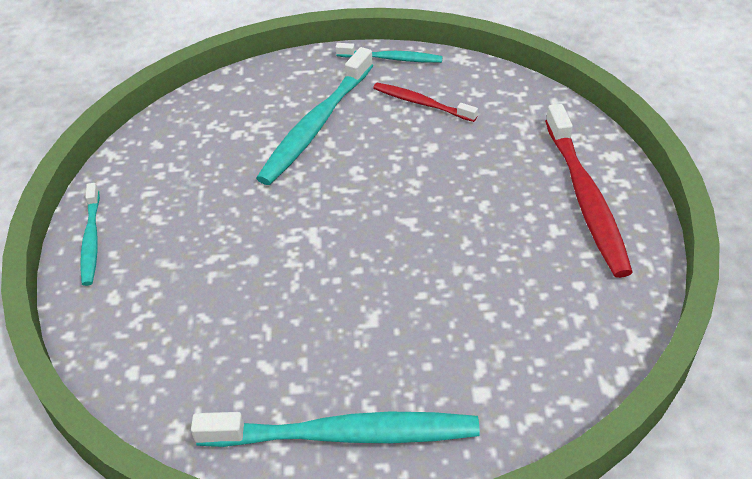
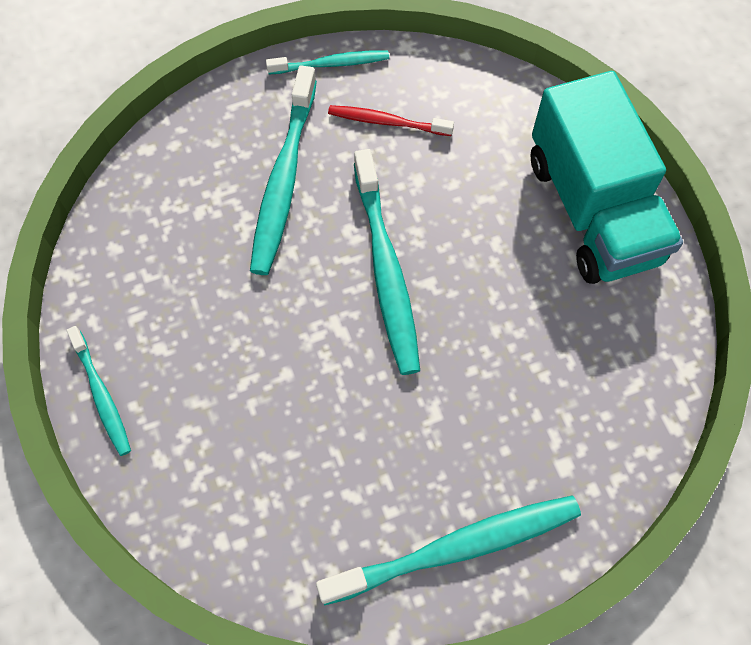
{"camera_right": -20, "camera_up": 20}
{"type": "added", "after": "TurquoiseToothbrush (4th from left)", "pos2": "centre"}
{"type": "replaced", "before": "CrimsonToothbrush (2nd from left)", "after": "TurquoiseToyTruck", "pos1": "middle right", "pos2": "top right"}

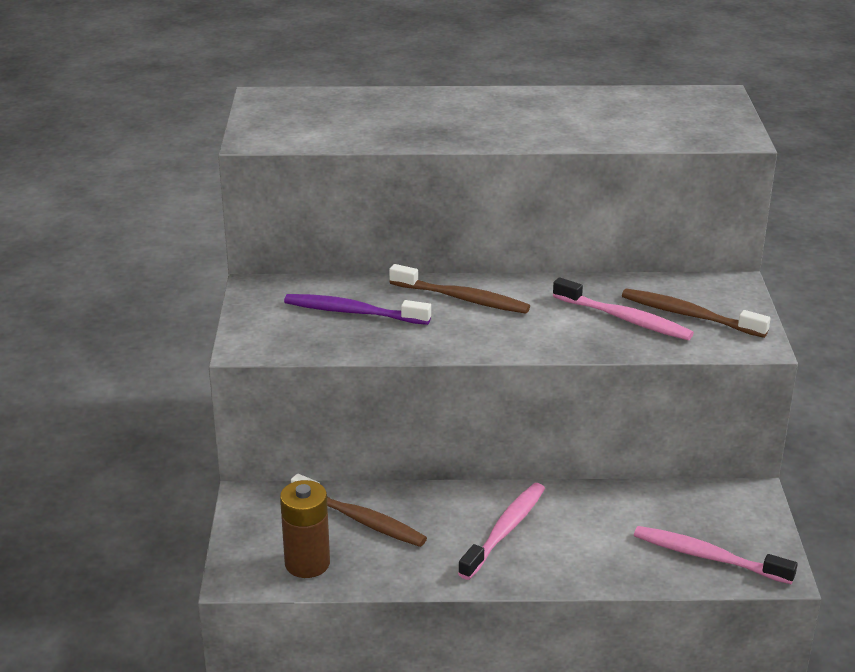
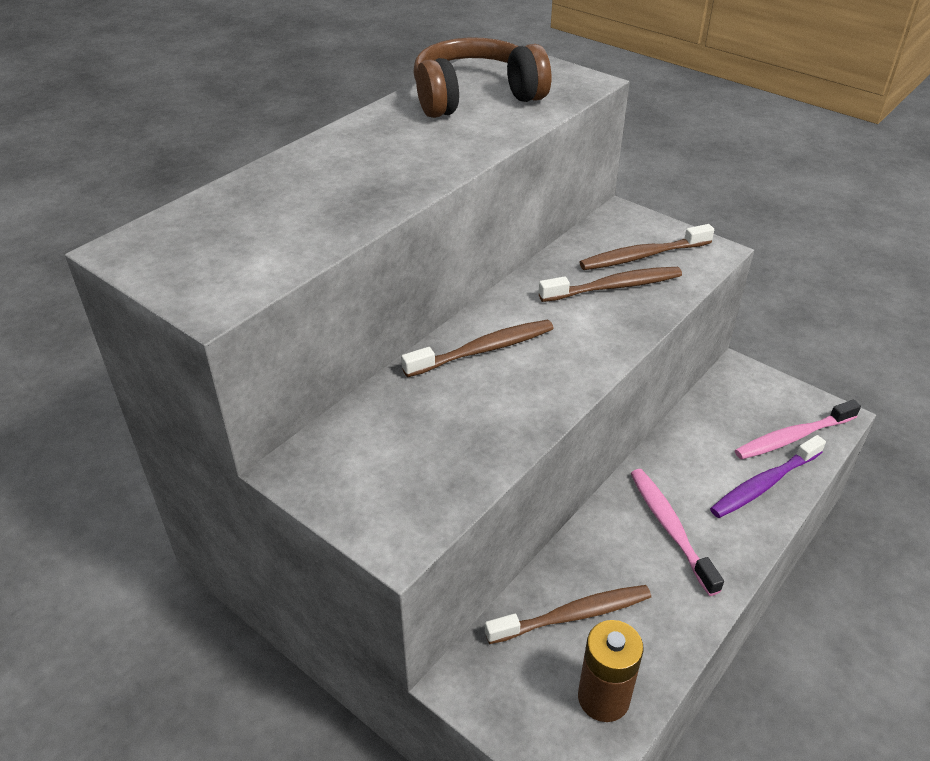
{"camera_right": -50, "camera_up": 10}
{"type": "added", "after": "DarkBrownHeadphones", "pos2": "top centre"}
{"type": "recoloured", "before": "PinkToothbrush (2nd from left)", "after": "DarkBrownToothbrush (3rd from left)", "pos1": "middle right", "pos2": "centre"}
{"type": "moved", "before": "PurpleToothbrush", "pos1": "centre", "pos2": "middle right"}

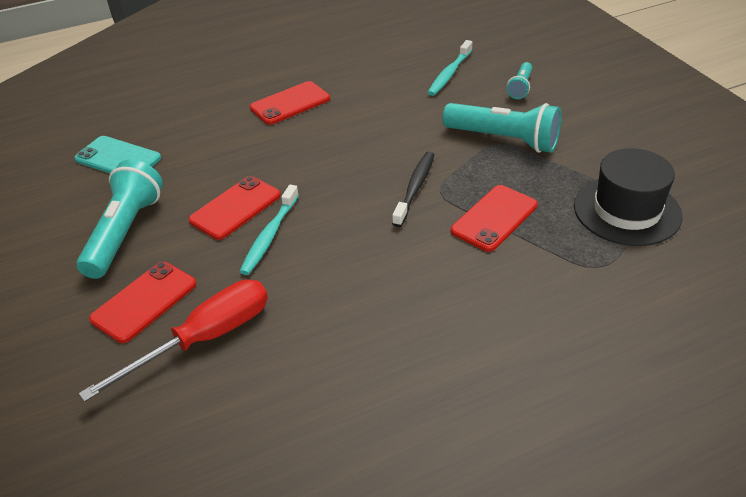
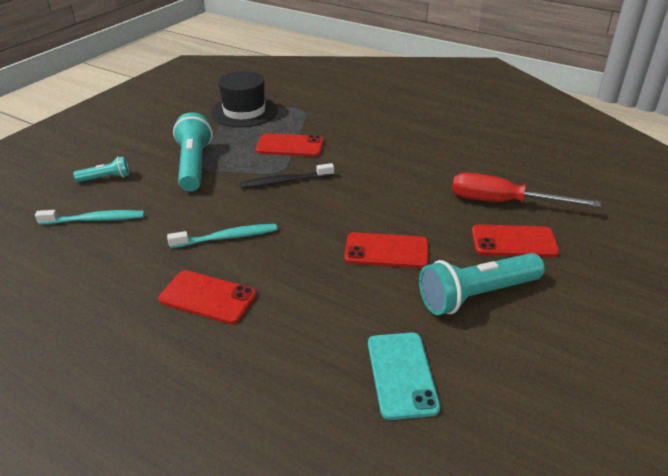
{"camera_right": -125, "camera_up": -5}
{"type": "moved", "before": "TurquoiseToothbrush (1st from left in the first image)", "after": "TurquoiseToothbrush (2nd from left)", "pos1": "centre", "pos2": "middle left"}

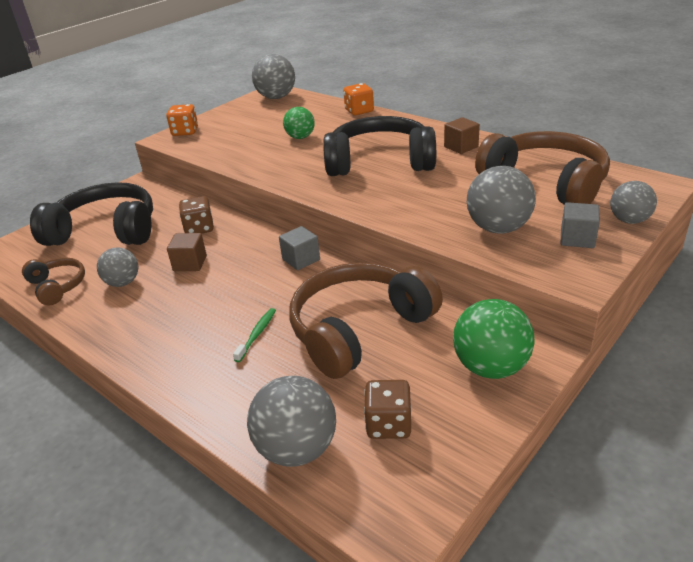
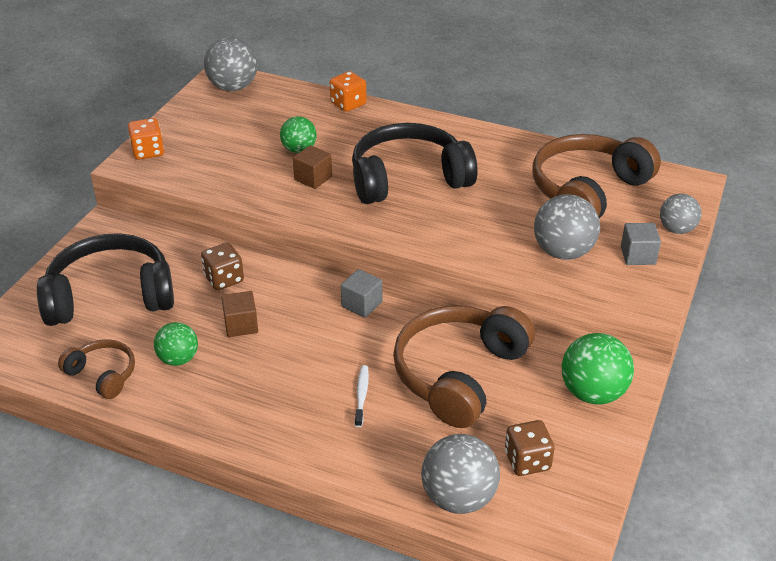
{"camera_right": -20, "camera_up": 5}
{"type": "recoloured", "before": "GrayPlayBall (1st from left)", "after": "LeafGreenPlayBall (1st from left)", "pos1": "middle left", "pos2": "middle left"}
{"type": "moved", "before": "DarkBrownCube (2nd from left)", "pos1": "top right", "pos2": "top centre"}
{"type": "recoloured", "before": "LeafGreenToothbrush", "after": "PureWhiteToothbrush", "pos1": "centre", "pos2": "bottom centre"}
{"type": "turned", "before": "DarkBrownHeadphones (3rd from left)", "pos1": "top right", "pos2": "top right", "turn": -75}

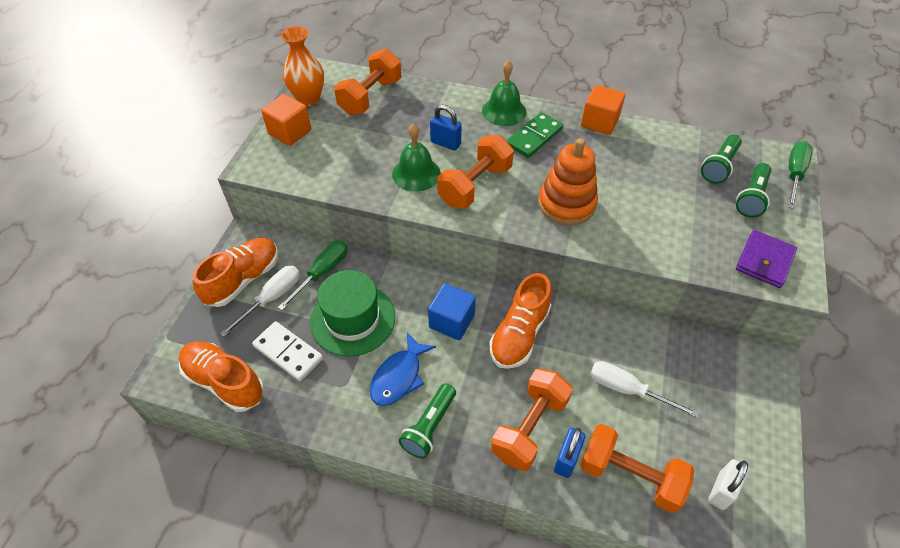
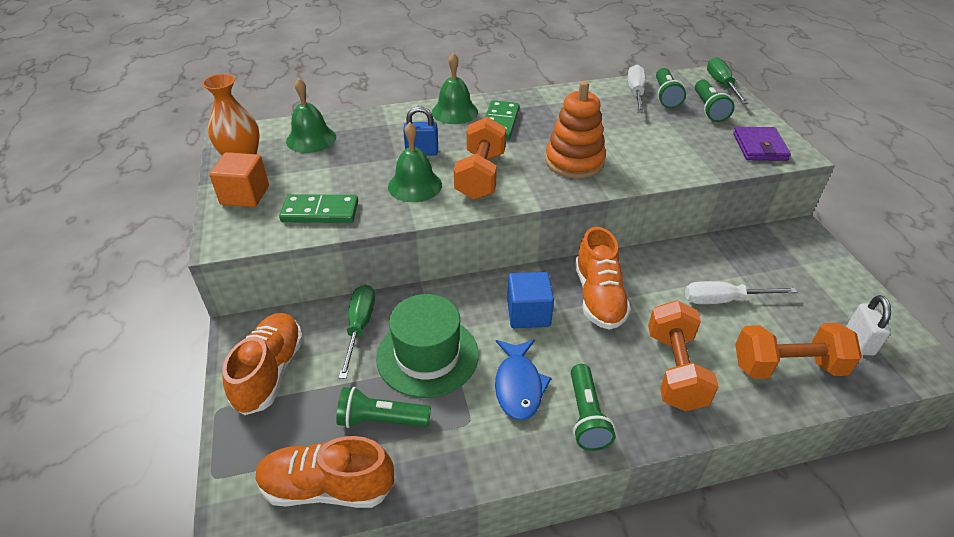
{"camera_right": -30, "camera_up": -10}
{"type": "added", "after": "LeafGreenDominoTile (1st from left)", "pos2": "centre"}
{"type": "replaced", "before": "OrangeColouredDumbbell (1st from left)", "after": "LeafGreenSchoolBell (1st from left)", "pos1": "top centre", "pos2": "top left"}
{"type": "replaced", "before": "PureWhiteDominoTile", "after": "LeafGreenTorch (1st from left)", "pos1": "middle left", "pos2": "bottom centre"}
{"type": "moved", "before": "PureWhiteFlatScrewdriver (1st from left)", "pos1": "middle left", "pos2": "top right"}
{"type": "removed", "before": "BluePadlock (2nd from left)", "pos1": "bottom centre"}
{"type": "removed", "before": "OrangeColouredCube (2nd from left)", "pos1": "top right"}

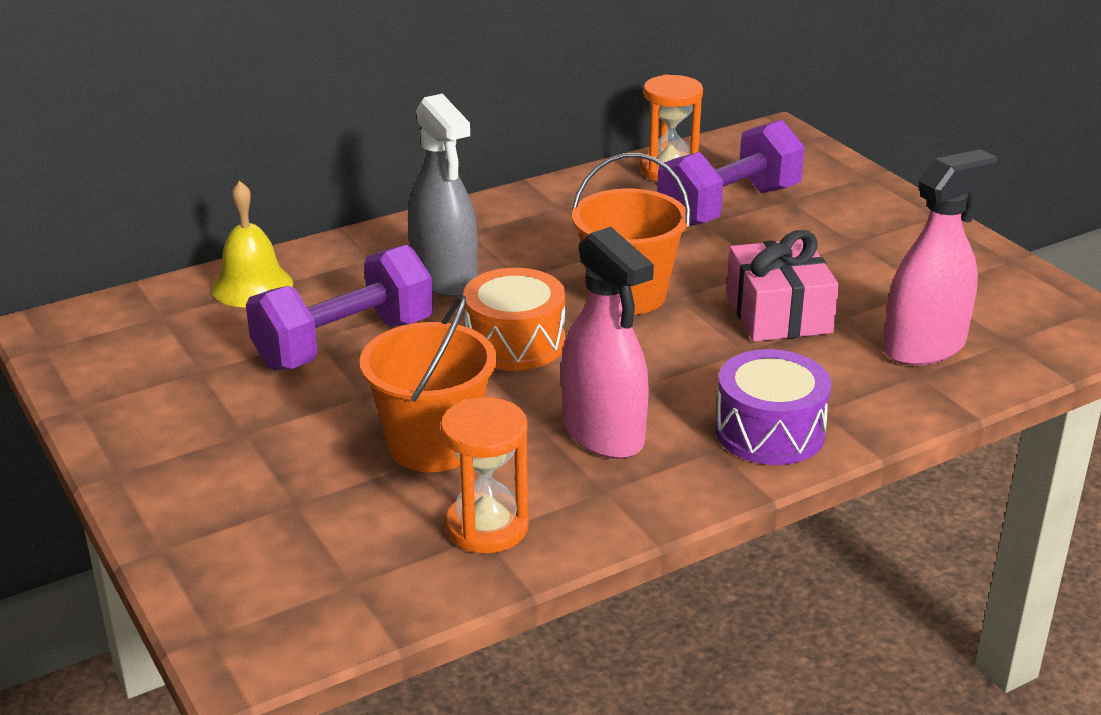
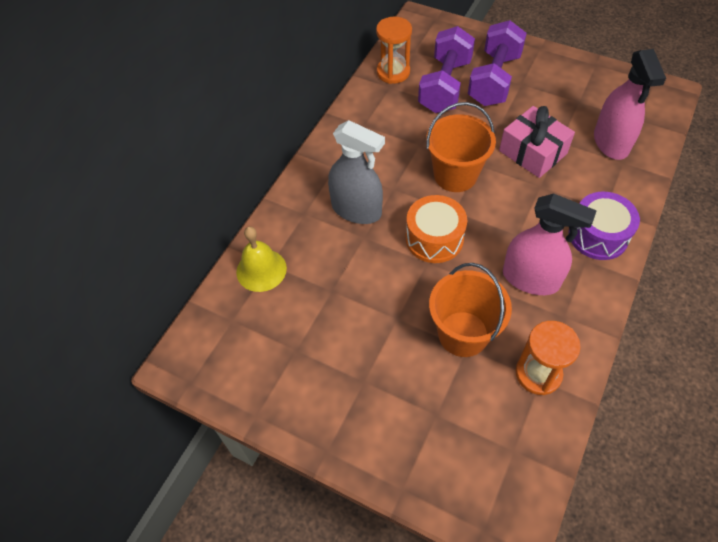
{"camera_right": -30, "camera_up": 25}
{"type": "moved", "before": "PurpleDumbbell (1st from left in the first image)", "after": "PurpleDumbbell (2nd from left)", "pos1": "middle left", "pos2": "top right"}
{"type": "turned", "before": "PinkSprayer (2nd from left)", "pos1": "middle right", "pos2": "top right", "turn": 150}

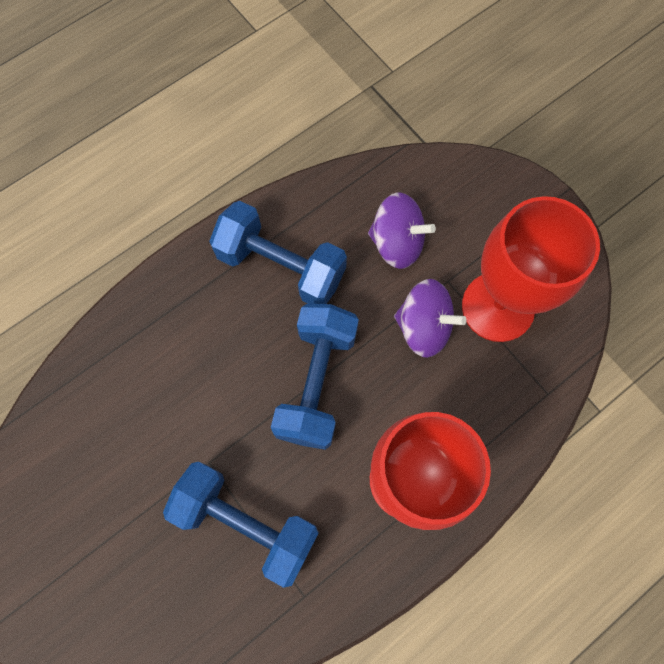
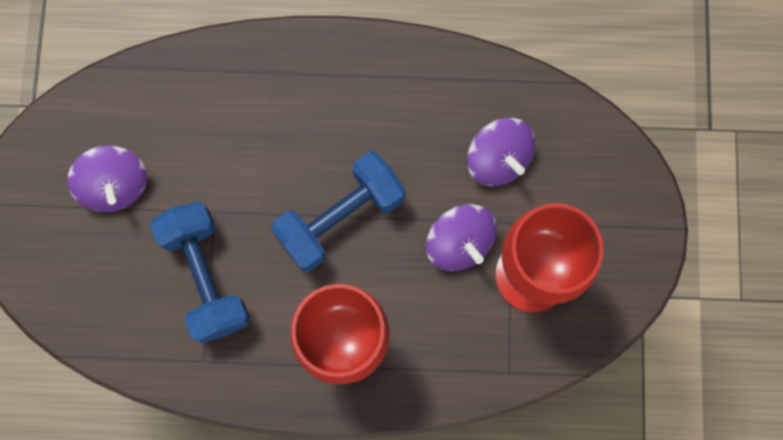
{"camera_right": 40, "camera_up": 5}
{"type": "added", "after": "PurpleSpinningTop (1st from left)", "pos2": "middle left"}
{"type": "removed", "before": "BlueDumbbell (2nd from left)", "pos1": "centre"}

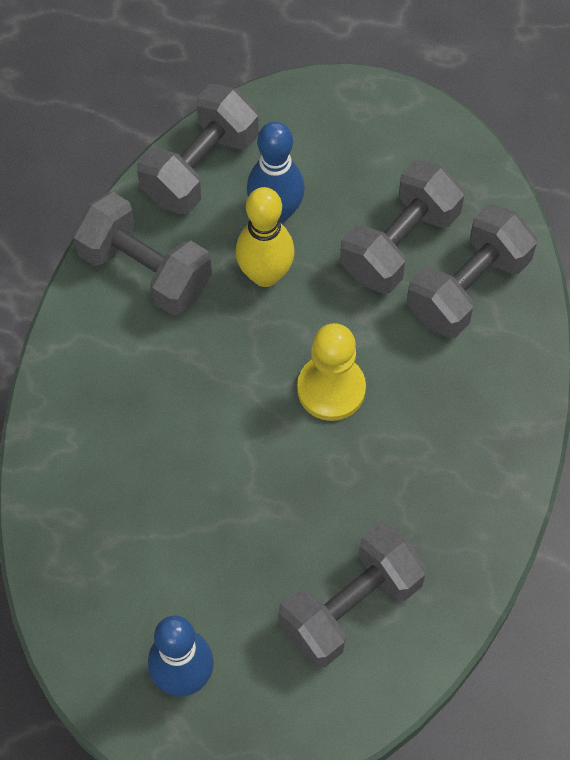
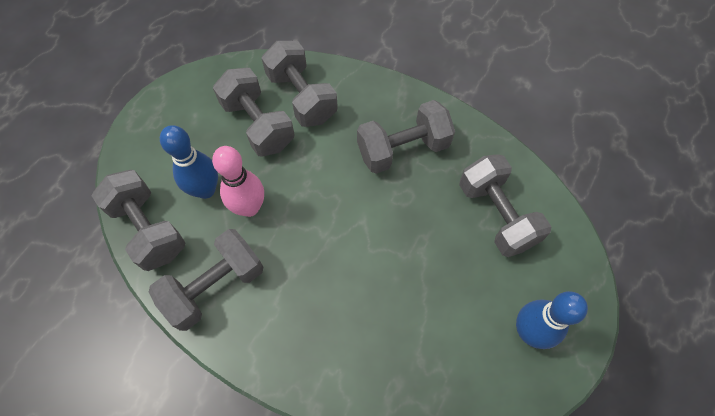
{"camera_right": -75, "camera_up": 0}
{"type": "recoloured", "before": "YellowSkittle", "after": "PinkSkittle", "pos1": "top centre", "pos2": "middle left"}
{"type": "added", "after": "GrayDumbbell (5th from left)", "pos2": "top centre"}
{"type": "removed", "before": "YellowPawn", "pos1": "centre"}

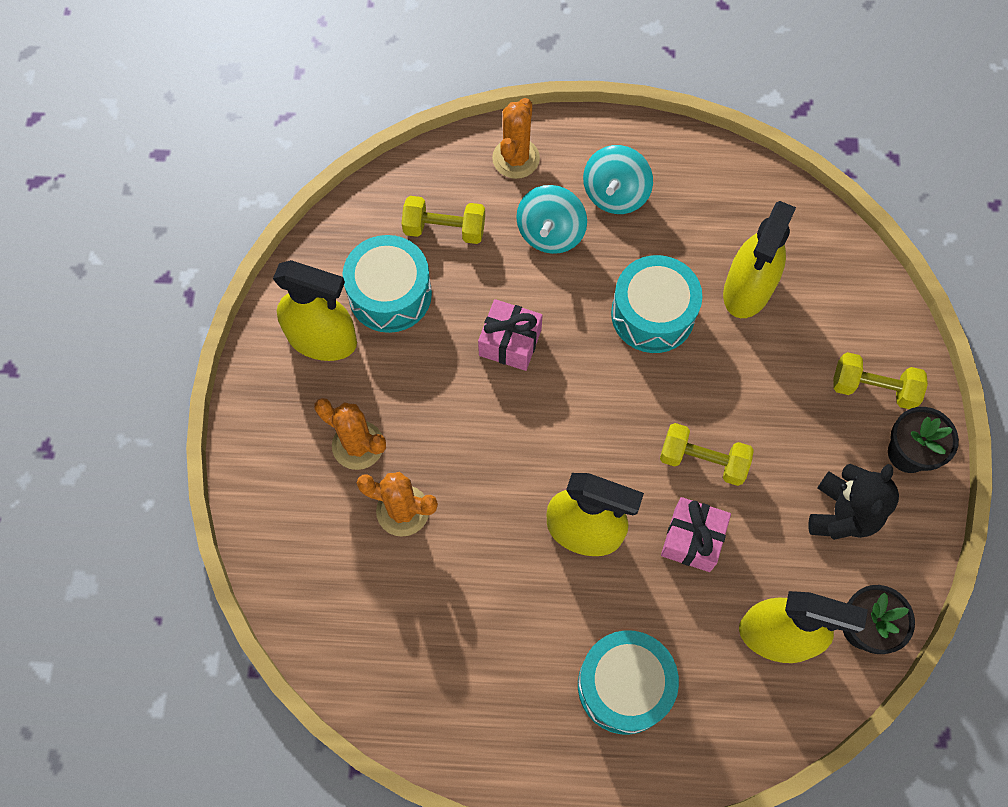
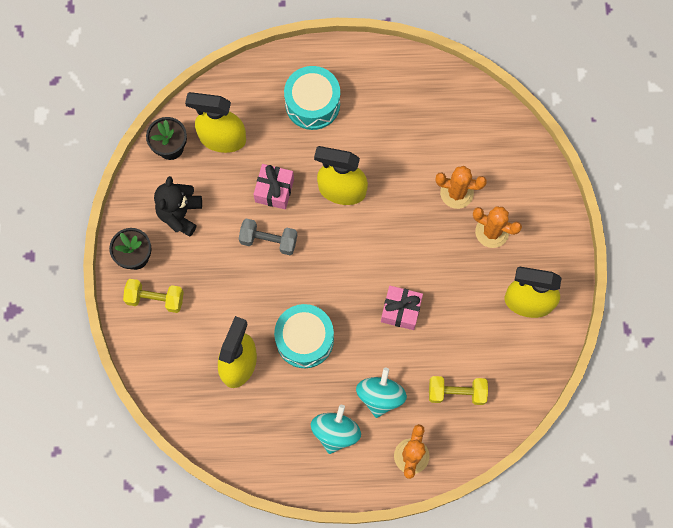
{"camera_right": 175, "camera_up": 5}
{"type": "recoloured", "before": "YellowDumbbell (2nd from left)", "after": "GrayDumbbell", "pos1": "middle right", "pos2": "centre"}
{"type": "removed", "before": "TurquoiseDrum (1st from left)", "pos1": "centre"}

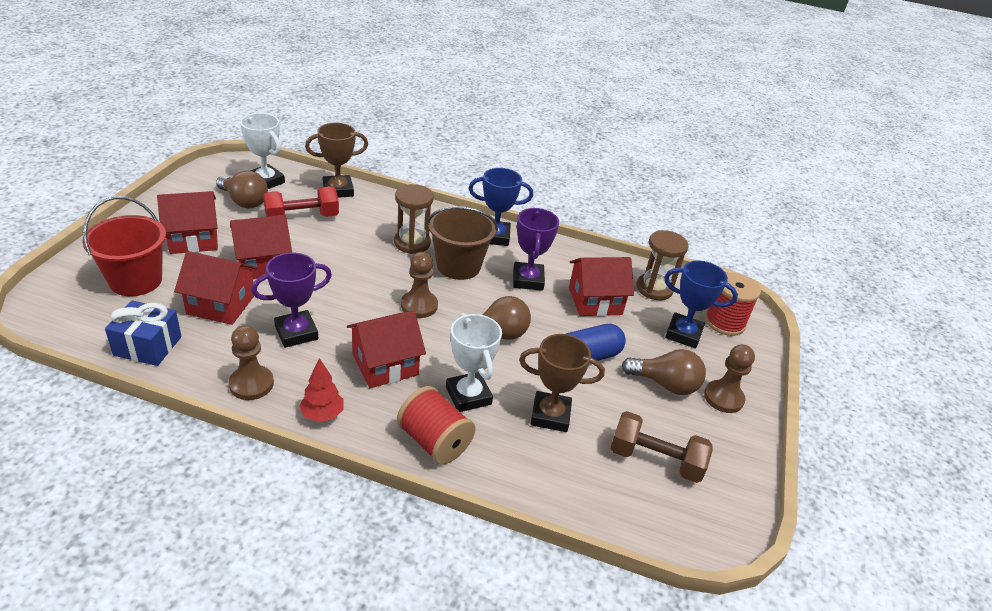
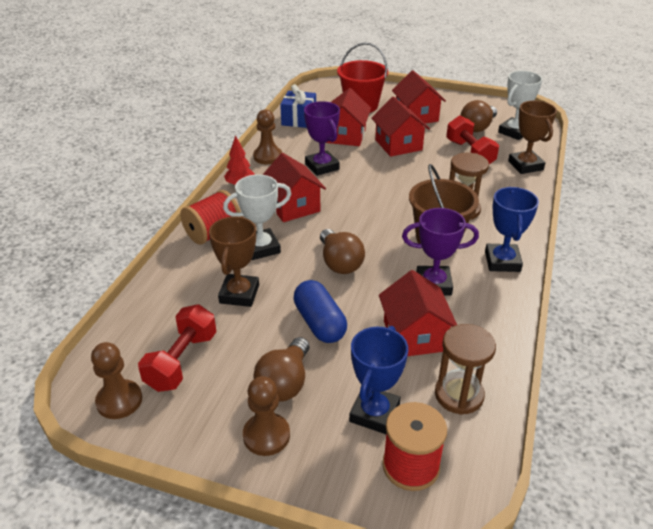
{"camera_right": 95, "camera_up": 0}
{"type": "moved", "before": "DarkBrownPawn (2nd from left in the first image)", "after": "DarkBrownPawn (1st from left)", "pos1": "centre", "pos2": "bottom left"}
{"type": "recoloured", "before": "DarkBrownDumbbell", "after": "CrimsonDumbbell (1st from left)", "pos1": "bottom centre", "pos2": "middle left"}

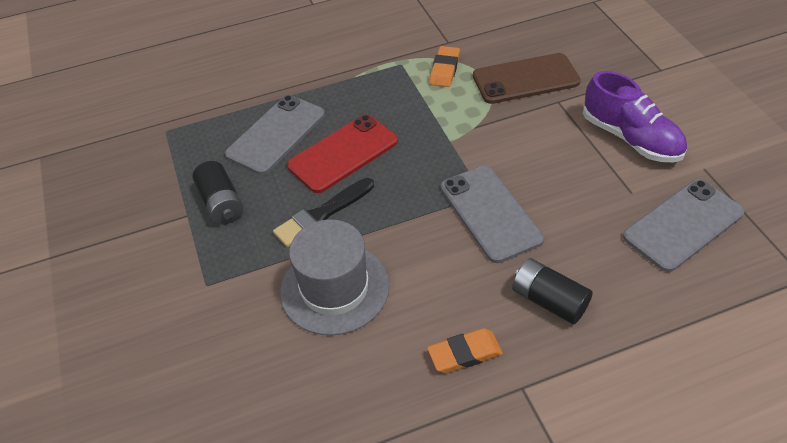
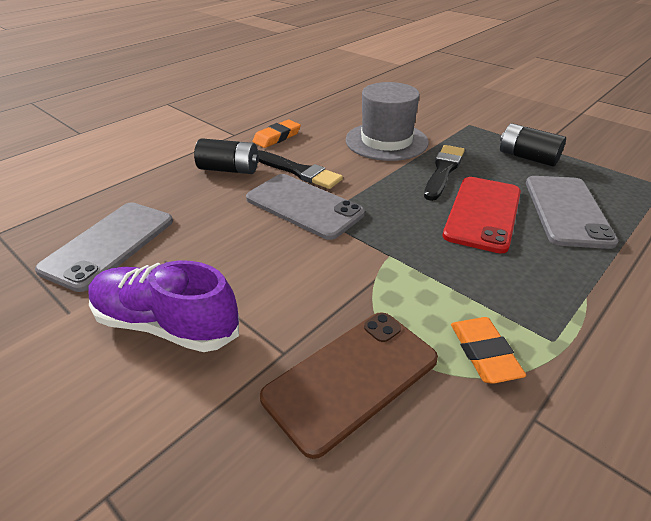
{"camera_right": 150, "camera_up": -10}
{"type": "added", "after": "JetBlackBrush (1st from left)", "pos2": "top centre"}

